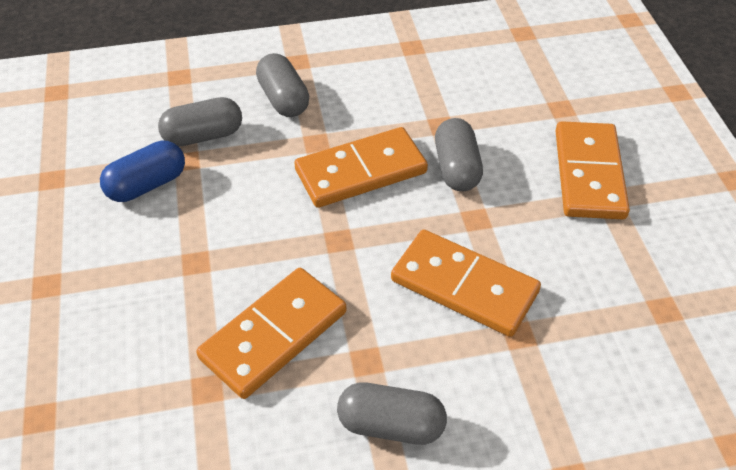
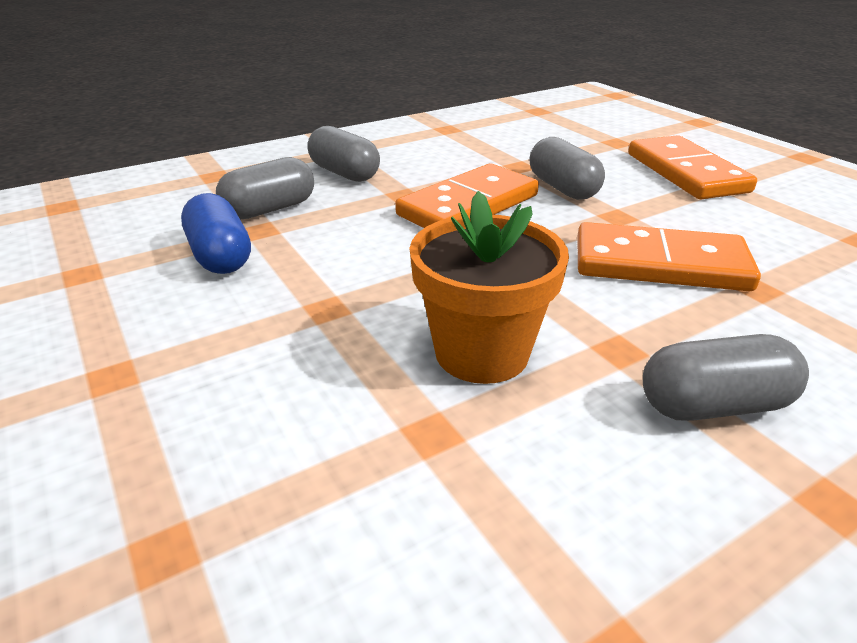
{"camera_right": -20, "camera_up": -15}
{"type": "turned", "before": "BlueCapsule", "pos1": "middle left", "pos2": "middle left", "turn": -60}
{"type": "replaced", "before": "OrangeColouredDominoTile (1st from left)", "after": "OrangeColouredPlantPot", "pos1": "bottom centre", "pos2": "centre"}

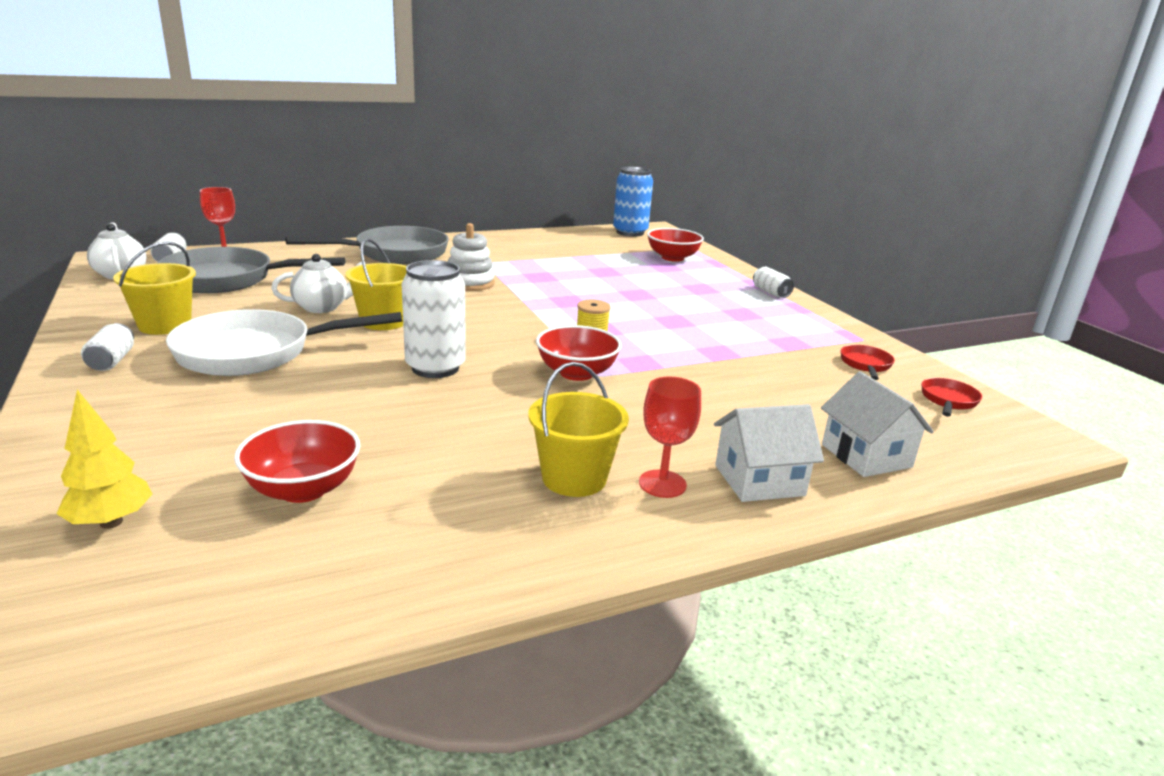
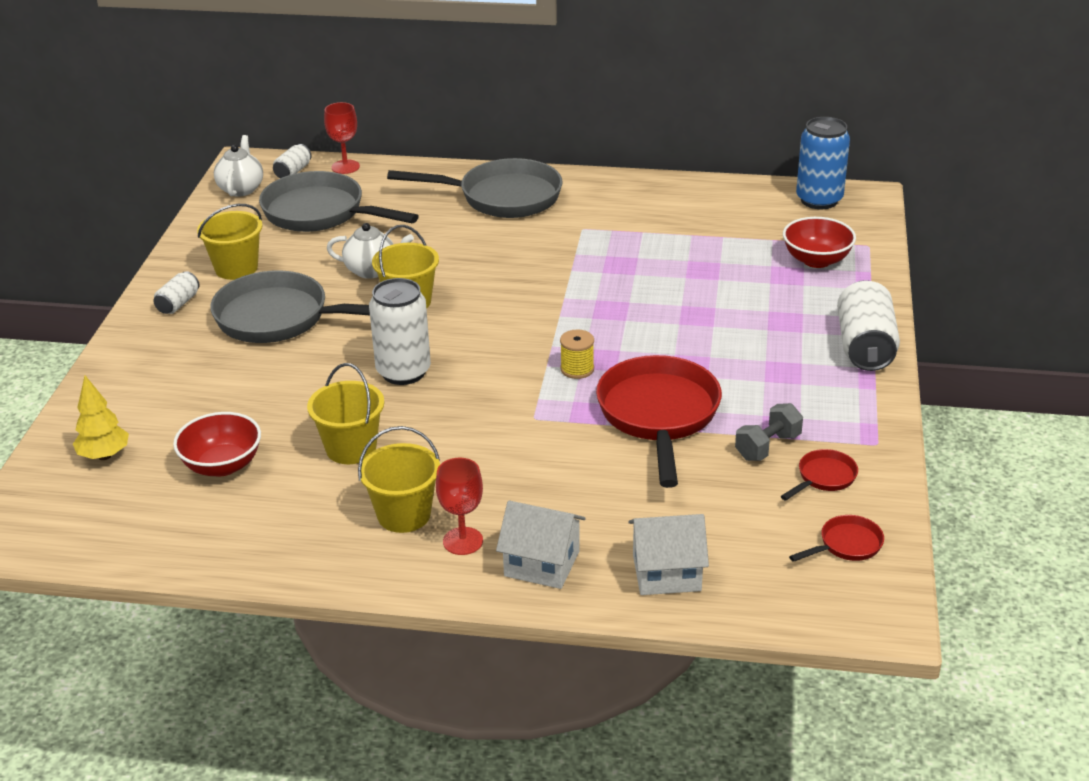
{"camera_right": 35, "camera_up": 10}
{"type": "recoloured", "before": "PureWhitePan", "after": "GrayPan (1st from left)", "pos1": "middle left", "pos2": "middle left"}
{"type": "added", "after": "YellowSandBucket (2nd from left)", "pos2": "middle left"}
{"type": "added", "after": "CrimsonPan (1st from left)", "pos2": "centre"}
{"type": "turned", "before": "PureWhiteHouse (2nd from left)", "pos1": "middle right", "pos2": "bottom centre", "turn": 75}
{"type": "added", "after": "GrayDumbbell", "pos2": "middle right"}
{"type": "resized", "before": "PureWhiteCan (4th from left)", "pos1": "centre", "pos2": "middle right", "scale": 1.92}
{"type": "removed", "before": "PureWhiteStackingRings", "pos1": "top centre"}
{"type": "removed", "before": "CrimsonDeepDish (2nd from left)", "pos1": "centre"}

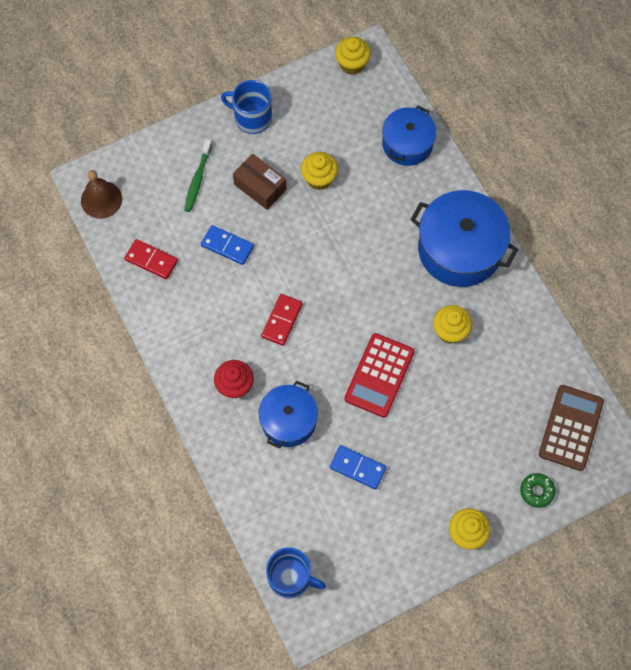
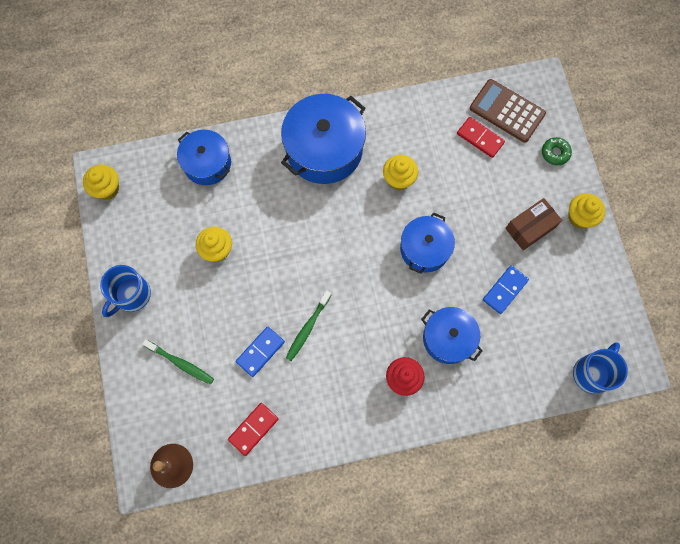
{"camera_right": -75, "camera_up": 5}
{"type": "added", "after": "LeafGreenToothbrush (2nd from left)", "pos2": "centre"}
{"type": "replaced", "before": "CrimsonCalculator", "after": "BlueStockpot (3rd from left)", "pos1": "centre", "pos2": "centre"}
{"type": "moved", "before": "CrimsonDominoTile (2nd from left)", "pos1": "centre", "pos2": "top right"}
{"type": "moved", "before": "DarkBrownParcel", "pos1": "top centre", "pos2": "middle right"}

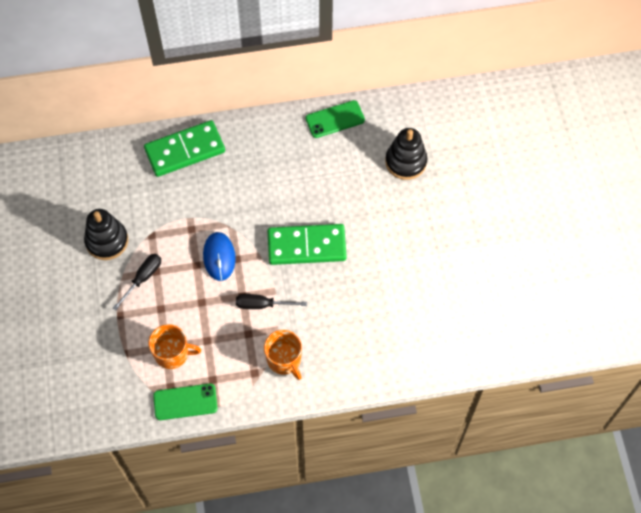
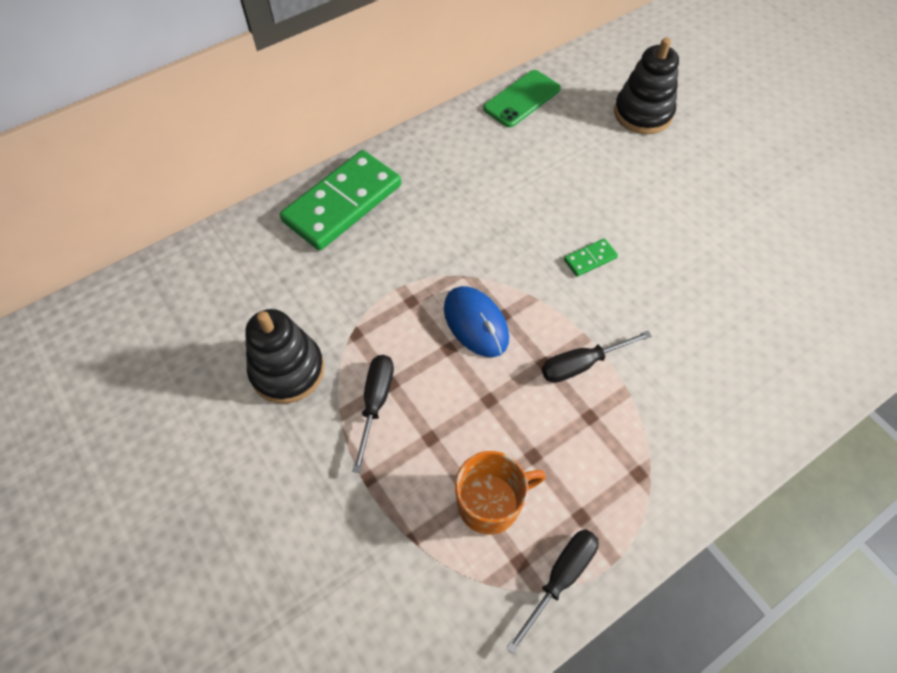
{"camera_right": -25, "camera_up": -5}
{"type": "replaced", "before": "LeafGreenPhone (1st from left)", "after": "JetBlackFlatScrewdriver (2nd from left)", "pos1": "bottom left", "pos2": "bottom centre"}
{"type": "resized", "before": "LeafGreenDominoTile (2nd from left)", "pos1": "centre", "pos2": "centre", "scale": 0.41}
{"type": "removed", "before": "OrangeColouredCoffeeMug (2nd from left)", "pos1": "bottom centre"}

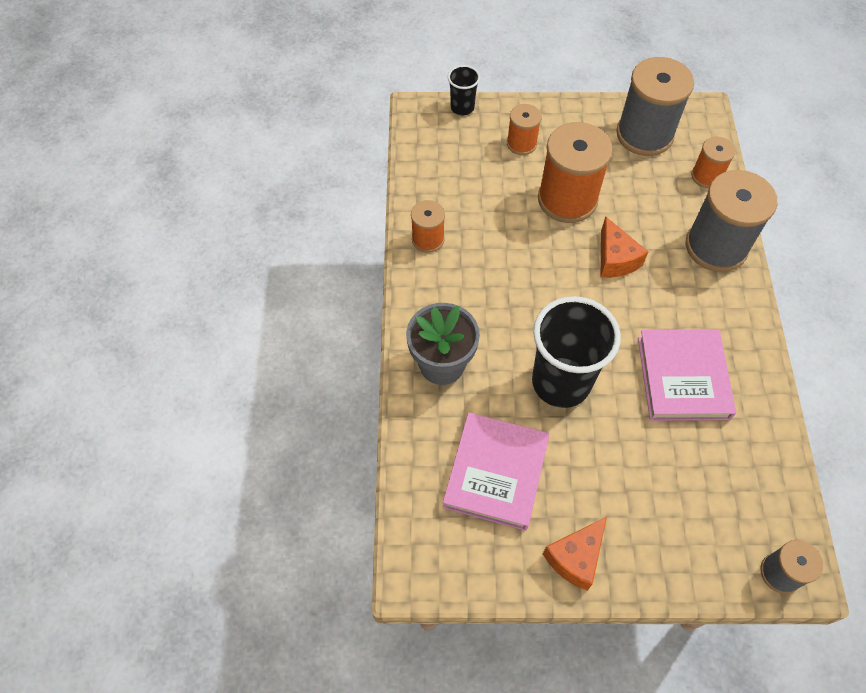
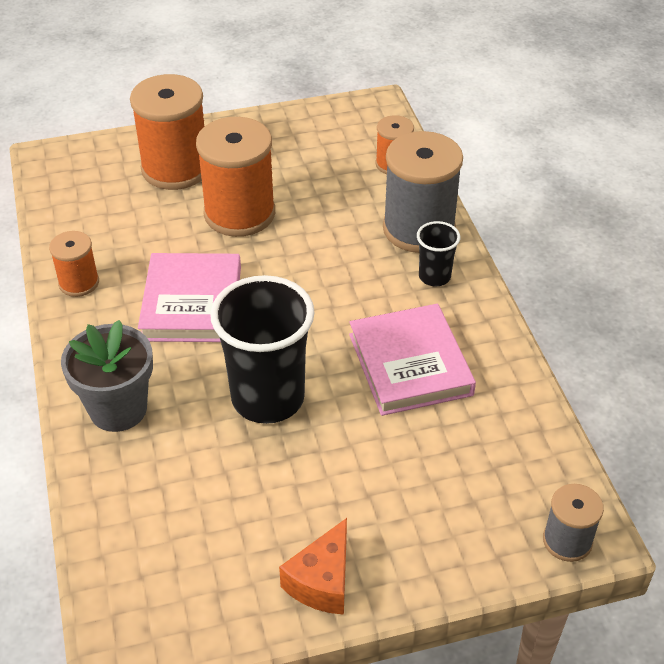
{"camera_right": -15, "camera_up": -15}
{"type": "resized", "before": "OrangeColouredBobbin (2nd from left)", "pos1": "top centre", "pos2": "top left", "scale": 1.89}
{"type": "moved", "before": "PinkHardcover (1st from left)", "pos1": "bottom centre", "pos2": "middle left"}
{"type": "moved", "before": "JetBlackCup (1st from left in the first image)", "after": "JetBlackCup (2nd from left)", "pos1": "top centre", "pos2": "centre"}
{"type": "removed", "before": "OrangeColouredCheese (2nd from left)", "pos1": "middle right"}
{"type": "removed", "before": "GrayBobbin (1st from left)", "pos1": "top right"}

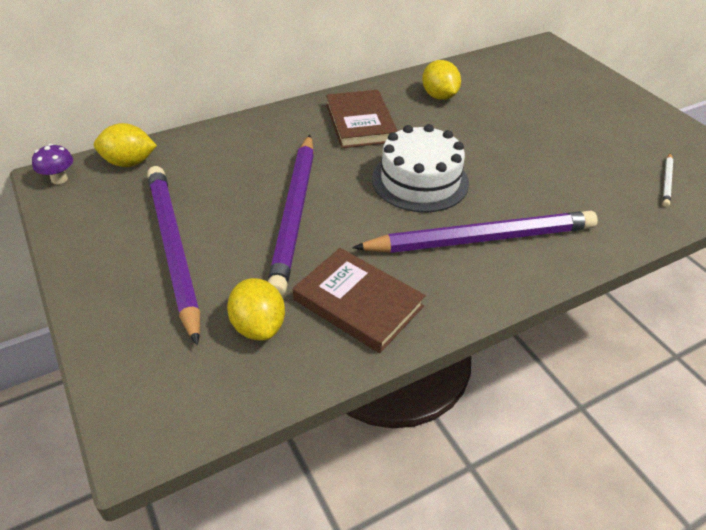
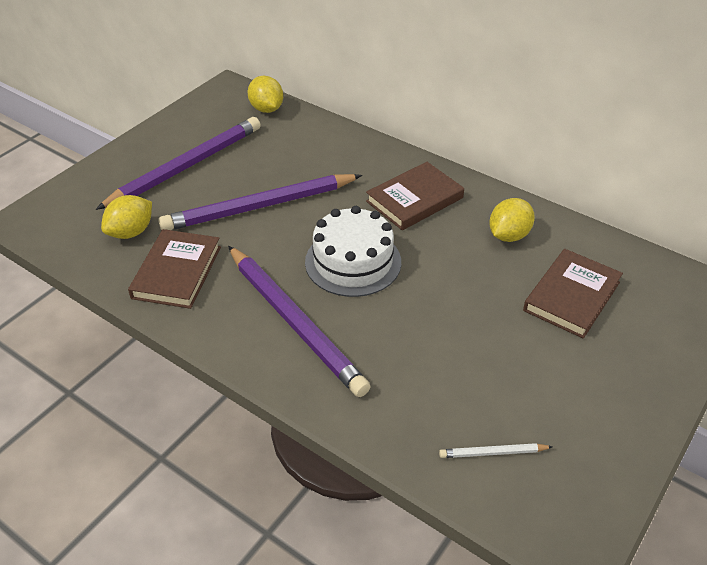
{"camera_right": 65, "camera_up": 0}
{"type": "added", "after": "DarkBrownHardcover (3rd from left)", "pos2": "middle right"}
{"type": "removed", "before": "PurpleFungus", "pos1": "top left"}

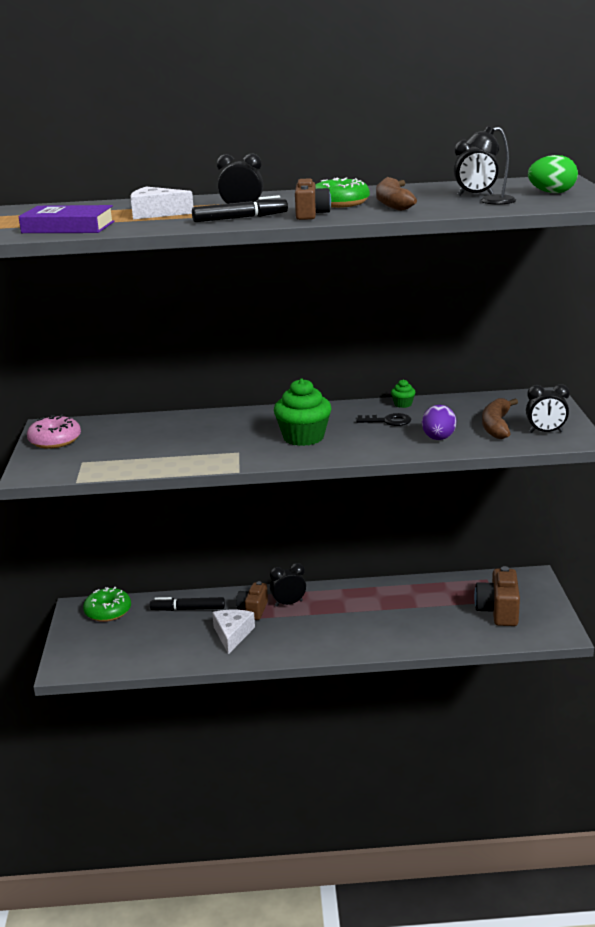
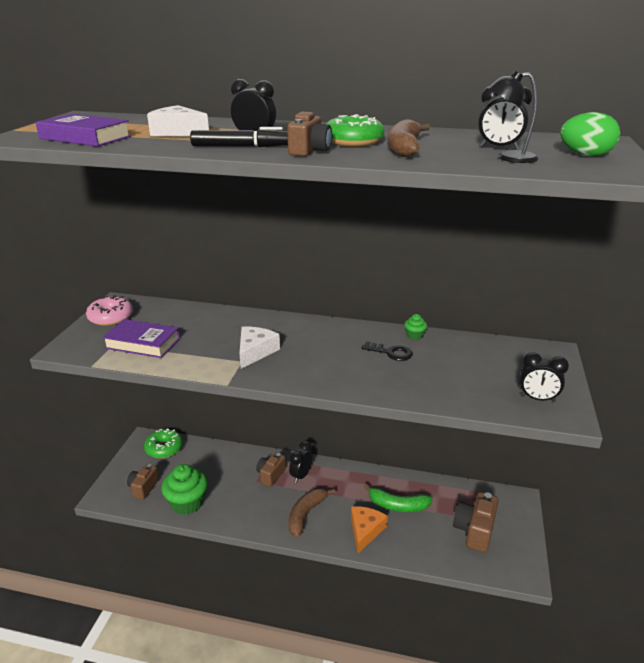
{"camera_right": 15, "camera_up": 5}
{"type": "added", "after": "PurpleHardcover (2nd from left)", "pos2": "middle left"}
{"type": "added", "after": "DarkBrownCompactCamera (1st from left)", "pos2": "bottom left"}
{"type": "moved", "before": "LeafGreenCupcake (1st from left)", "pos1": "centre", "pos2": "bottom left"}
{"type": "moved", "before": "PureWhiteCheese (2nd from left)", "pos1": "bottom centre", "pos2": "centre"}
{"type": "turned", "before": "JetBlackAlarmClock (2nd from left)", "pos1": "centre", "pos2": "bottom centre", "turn": -60}
{"type": "moved", "before": "DarkBrownBananaFruit (2nd from left in the first image)", "after": "DarkBrownBananaFruit (1st from left)", "pos1": "middle right", "pos2": "bottom centre"}
{"type": "added", "after": "OrangeColouredCheese", "pos2": "bottom centre"}
{"type": "added", "after": "LeafGreenBananaFruit", "pos2": "bottom centre"}
{"type": "removed", "before": "JetBlackMarker (1st from left)", "pos1": "middle left"}
{"type": "removed", "before": "PurpleToyEgg", "pos1": "middle right"}

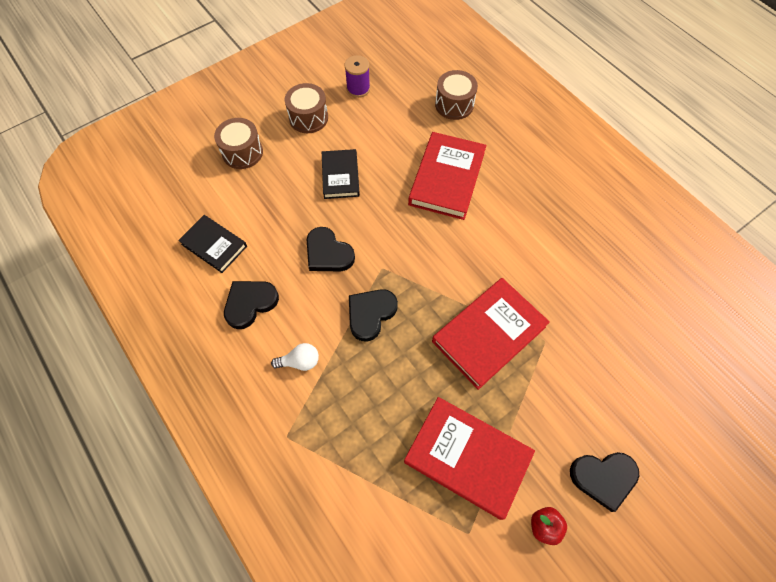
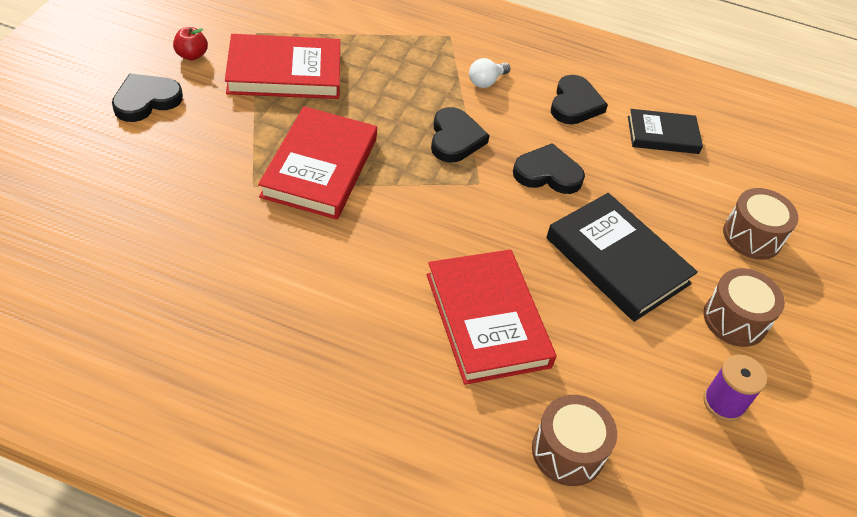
{"camera_right": 140, "camera_up": -15}
{"type": "resized", "before": "JetBlackHardcover (2nd from left in the first image)", "pos1": "top centre", "pos2": "middle right", "scale": 1.62}

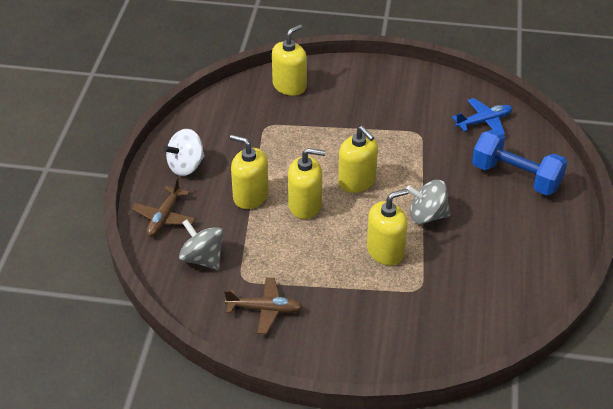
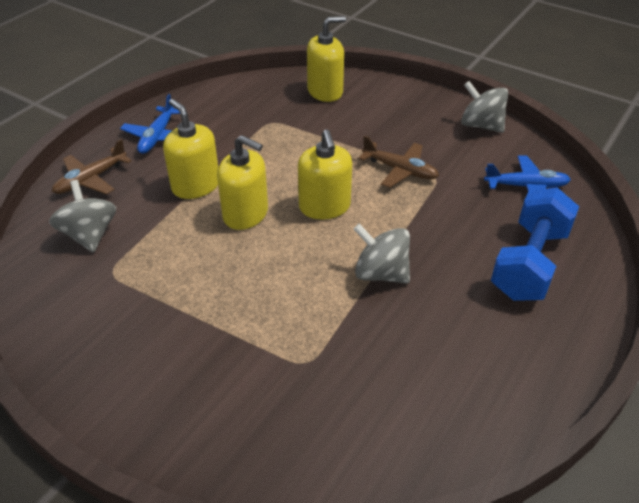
{"camera_right": 25, "camera_up": 0}
{"type": "replaced", "before": "PureWhiteSpinningTop", "after": "BluePlane (1st from left)", "pos1": "middle left", "pos2": "top left"}
{"type": "moved", "before": "DarkBrownPlane (2nd from left)", "pos1": "bottom centre", "pos2": "top centre"}
{"type": "added", "after": "GraySpinningTop (3rd from left)", "pos2": "top right"}
{"type": "turned", "before": "BlueDumbbell", "pos1": "middle right", "pos2": "middle right", "turn": 60}
{"type": "removed", "before": "YellowSoapPump (5th from left)", "pos1": "centre"}

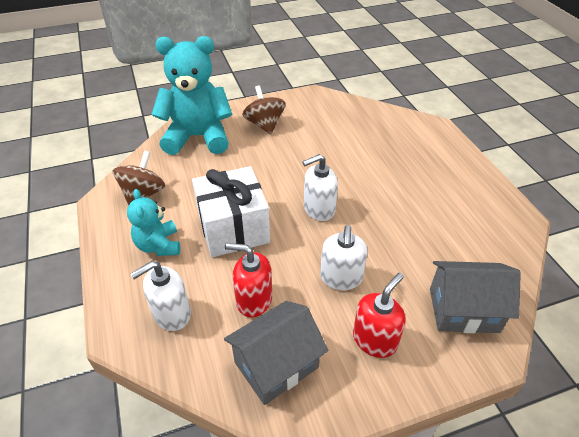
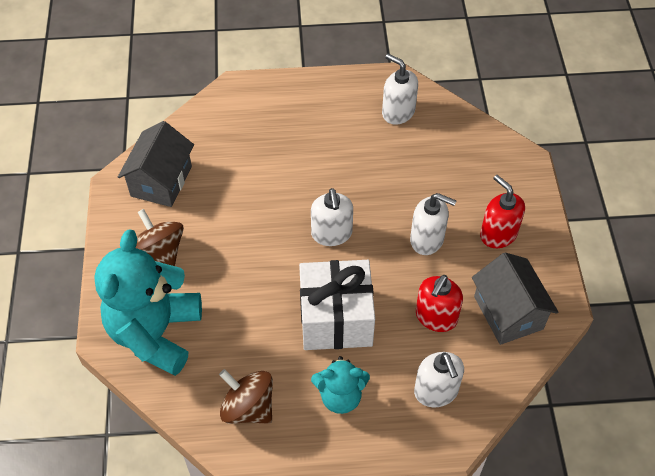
{"camera_right": -75, "camera_up": 10}
{"type": "moved", "before": "GrayHouse (2nd from left in the first image)", "after": "GrayHouse (1st from left)", "pos1": "bottom right", "pos2": "middle left"}
{"type": "turned", "before": "DarkBrownSpinningTop (2nd from left in the first image)", "pos1": "top centre", "pos2": "middle left", "turn": 60}
{"type": "added", "after": "PureWhiteSoapPump (2nd from left)", "pos2": "top centre"}

